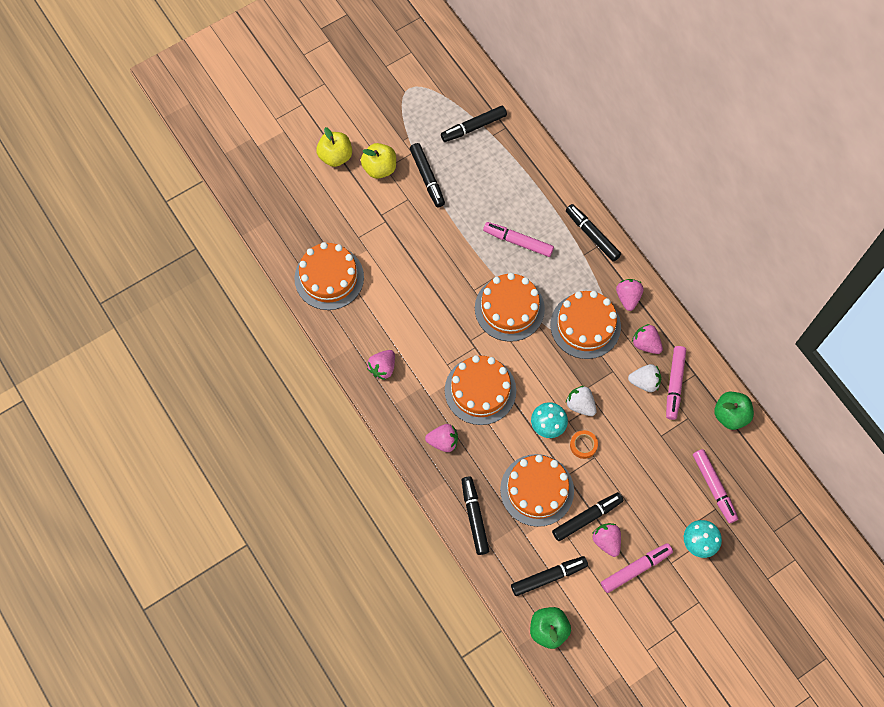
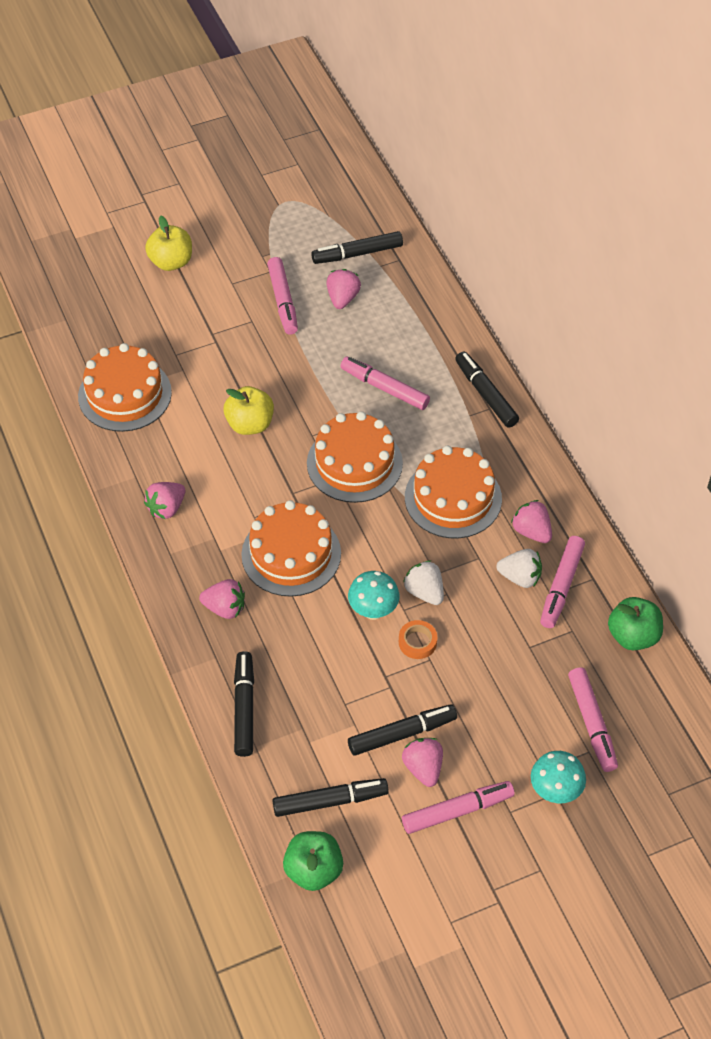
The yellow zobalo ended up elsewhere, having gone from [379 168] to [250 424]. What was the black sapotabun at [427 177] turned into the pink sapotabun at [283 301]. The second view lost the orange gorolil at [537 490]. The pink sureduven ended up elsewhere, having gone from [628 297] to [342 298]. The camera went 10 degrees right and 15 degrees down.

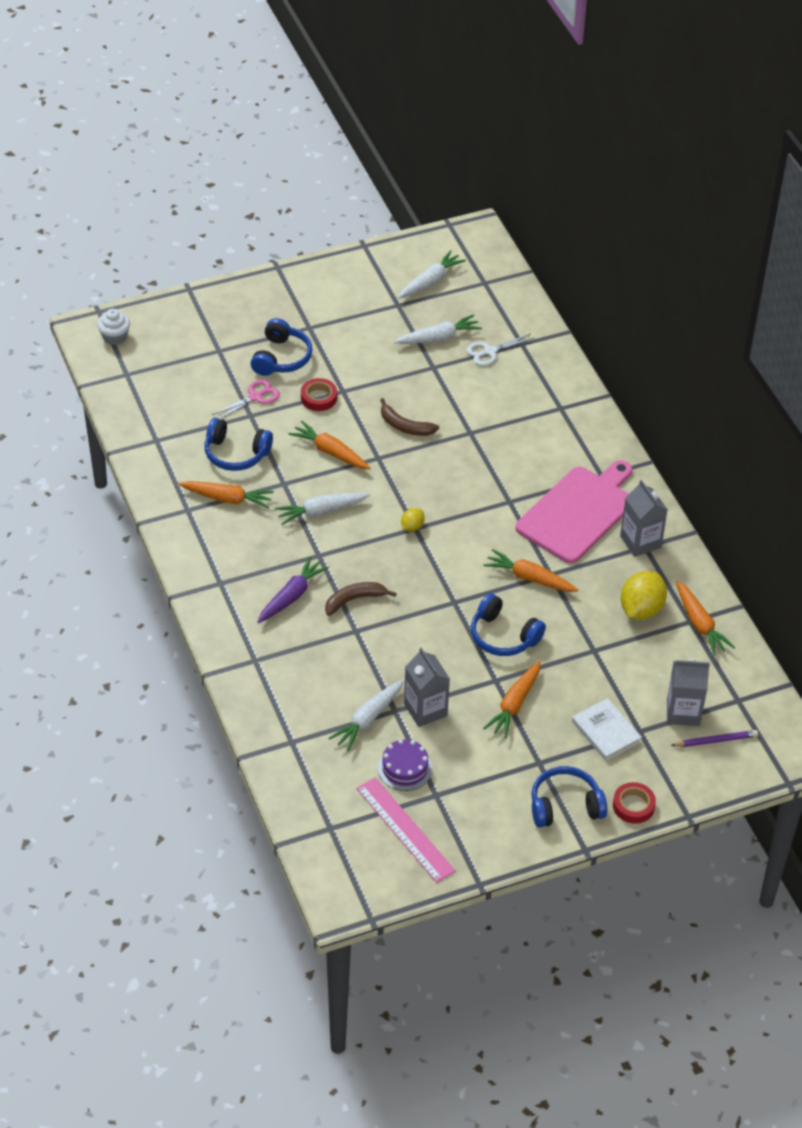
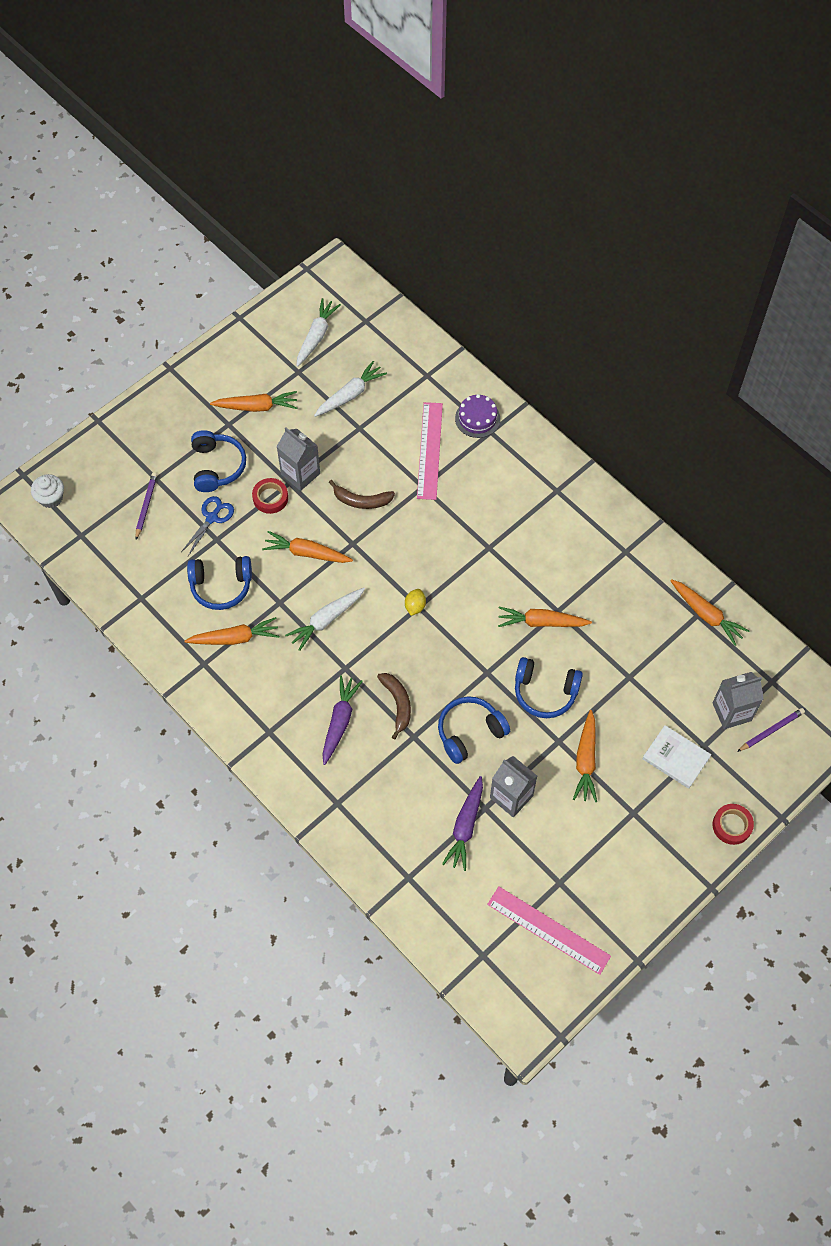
What was the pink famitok at [255 397] turned into the blue famitok at [212 518]. The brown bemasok at [354 600] ended up facing another way, 120 degrees clockwise from before. What was the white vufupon at [368 719] turned into the purple vufupon at [465 827]. The purple gorolil ended up elsewhere, having gone from [405 768] to [477 418]. The second view lost the white famitok at [490 352]. The second view lost the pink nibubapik at [578 512]. The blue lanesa ended up elsewhere, having gone from [565 806] to [469 732]. The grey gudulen ended up elsewhere, having gone from [640 542] to [300 474]. The second view lost the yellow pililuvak at [641 609]. The second view gained the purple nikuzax at [146 506]. The second view gained the orange vufupon at [257 407]. The second view gained the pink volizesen at [430 450]. The camera went 20 degrees left and 15 degrees up.

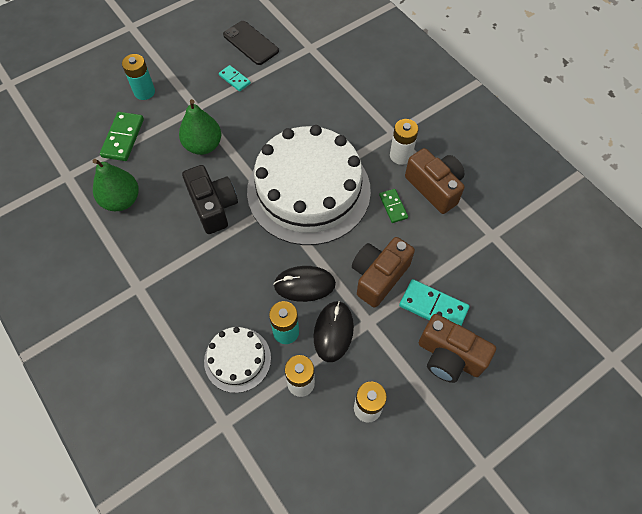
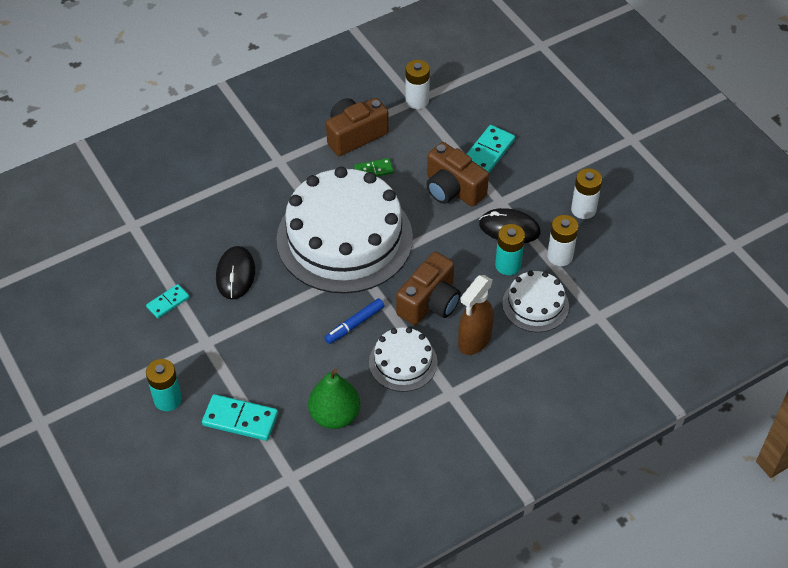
What was the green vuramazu at [123 138] turned into the turquoise vuramazu at [240 419]. The second view lost the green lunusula at [203 145]. Where the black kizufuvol stood at [213 206], the blue sapotabun came to stand at [354 324]. The second view lost the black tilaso at [251 43]. The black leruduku ended up elsewhere, having gone from [304 284] to [235 274]. The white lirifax ended up elsewhere, having gone from [400 155] to [417 101]. The brown kizufuvol ended up elsewhere, having gone from [449 356] to [430 303]. The second view gained the white gorolil at [403 362]. The second view gained the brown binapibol at [474 341]. The camera went 85 degrees left and 10 degrees down.

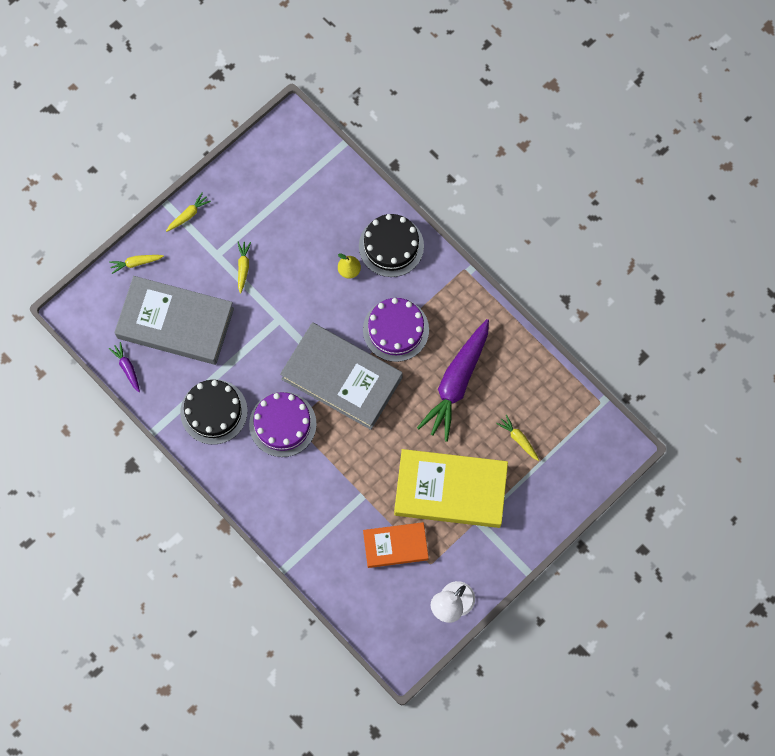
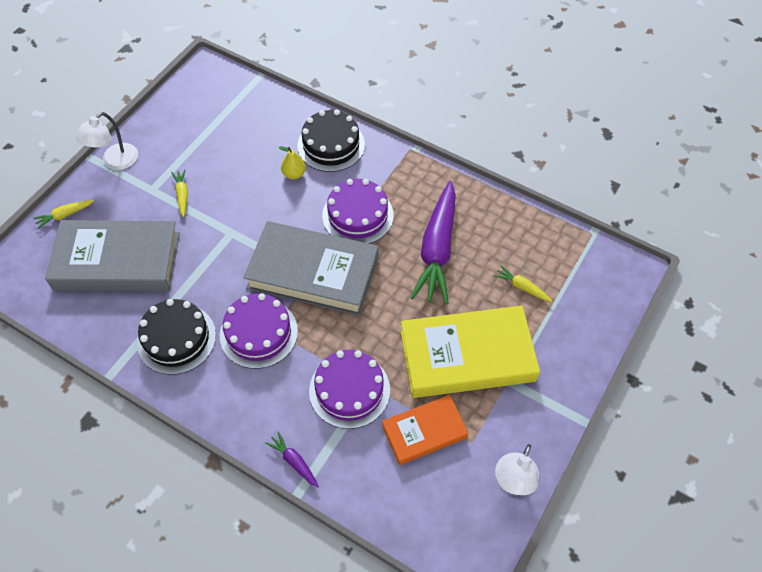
The purple vufupon ended up elsewhere, having gone from [127 368] to [294 462]. Where the yellow vufupon stood at [188 215], the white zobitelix came to stand at [115 162]. The second view gained the purple gorolil at [349 390]. The camera went 15 degrees left and 15 degrees down.

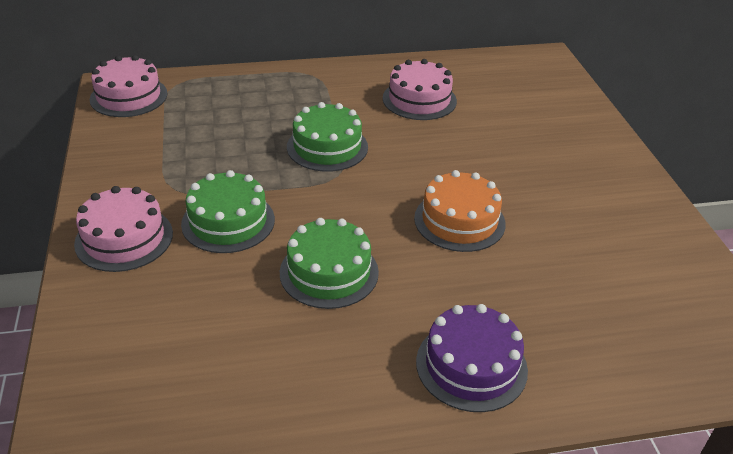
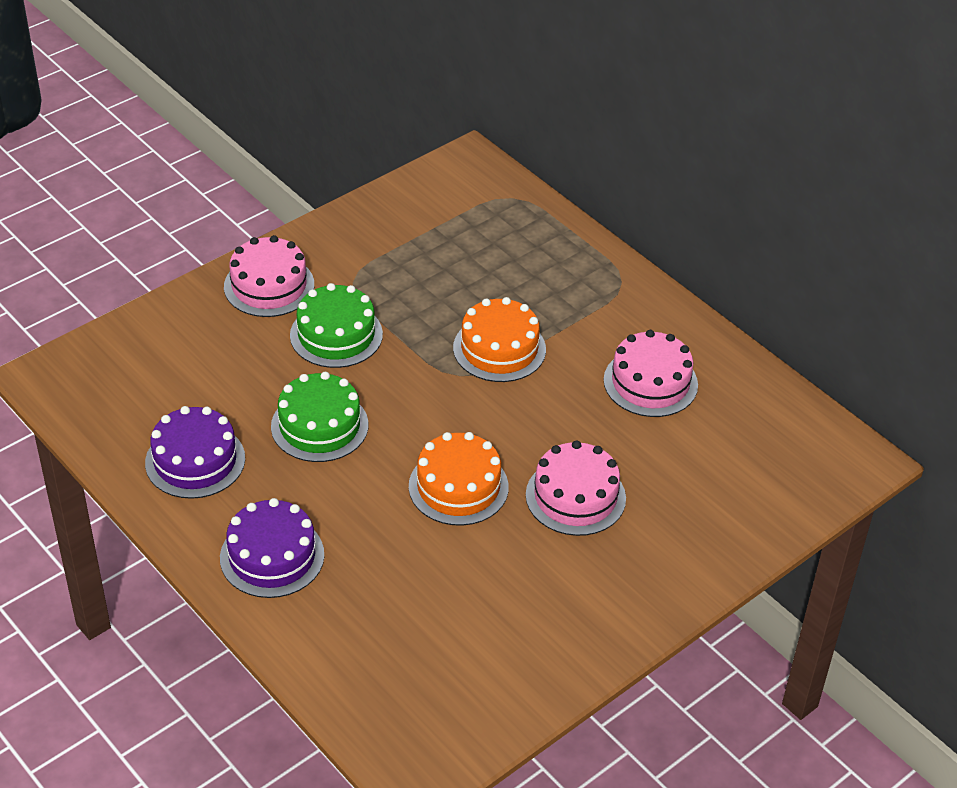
The pink gorolil ended up elsewhere, having gone from [129 96] to [575 496]. What was the green gorolil at [327 147] turned into the orange gorolil at [499 349]. The second view gained the purple gorolil at [195 460]. The camera went 60 degrees right and 5 degrees up.

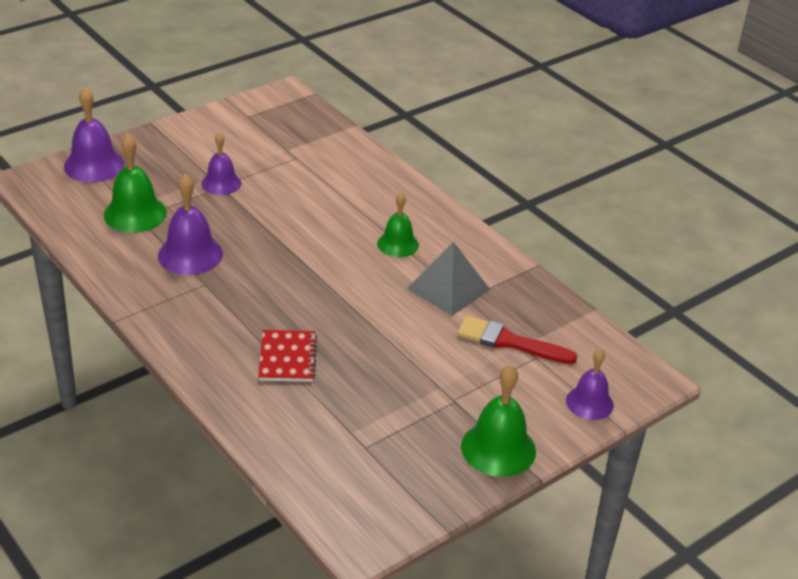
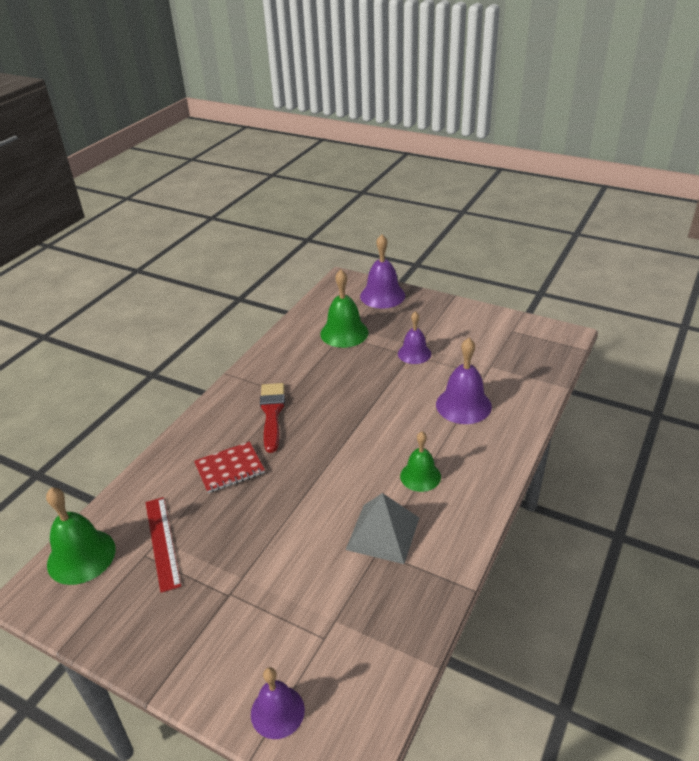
The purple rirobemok ended up elsewhere, having gone from [190 254] to [463 405]. The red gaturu ended up elsewhere, having gone from [509 342] to [272 413]. The green rirobemok ended up elsewhere, having gone from [498 448] to [81 556]. The second view gained the red volizesen at [162 542]. The camera went 70 degrees right and 0 degrees up.

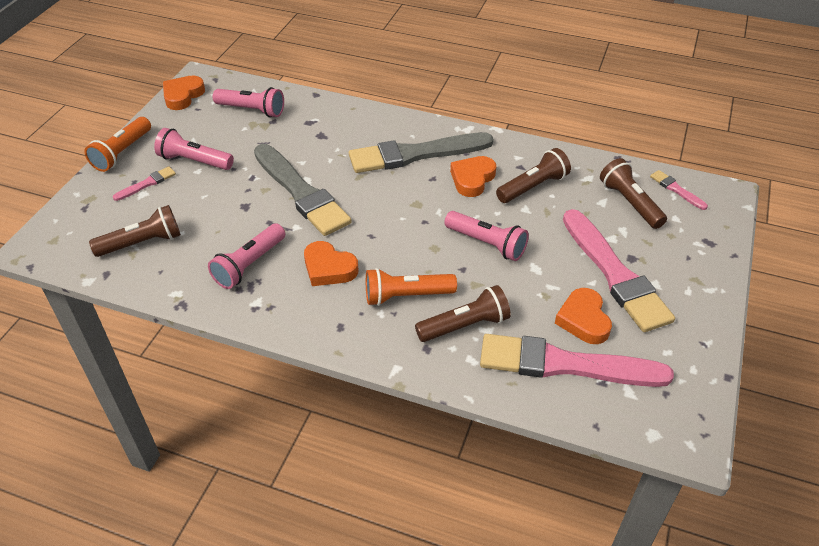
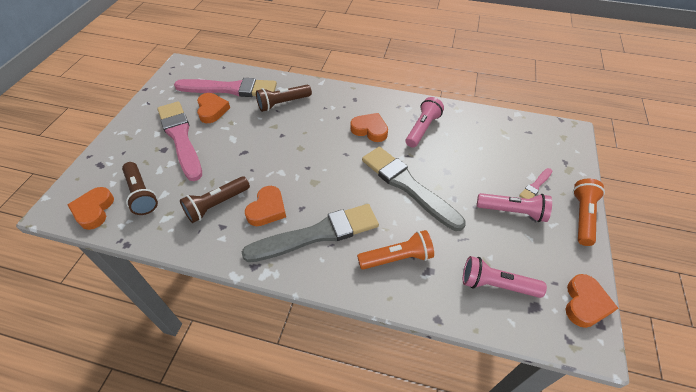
The second view lost the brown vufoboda at [142 243]. The orange vufoboda ended up elsewhere, having gone from [406 296] to [397 258]. The second view lost the pink vufoboda at [487 244]. Where the pink gaturu stood at [676 190], the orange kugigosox came to stand at [94 210]. The camera went 175 degrees right and 5 degrees up.

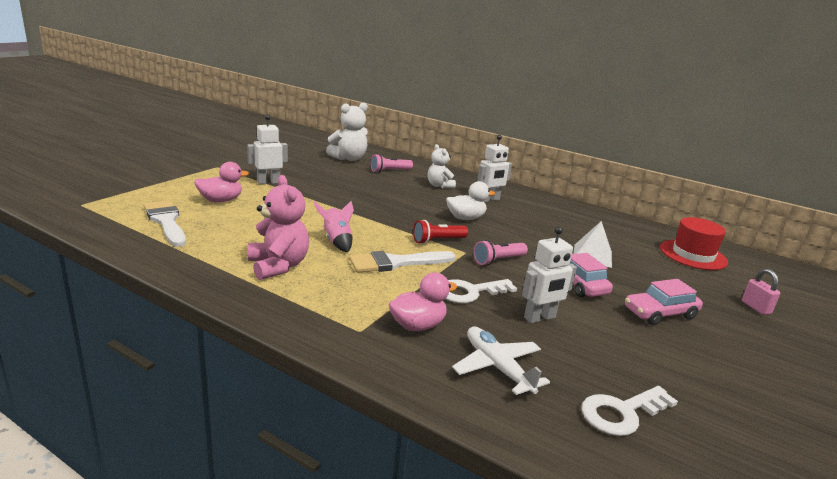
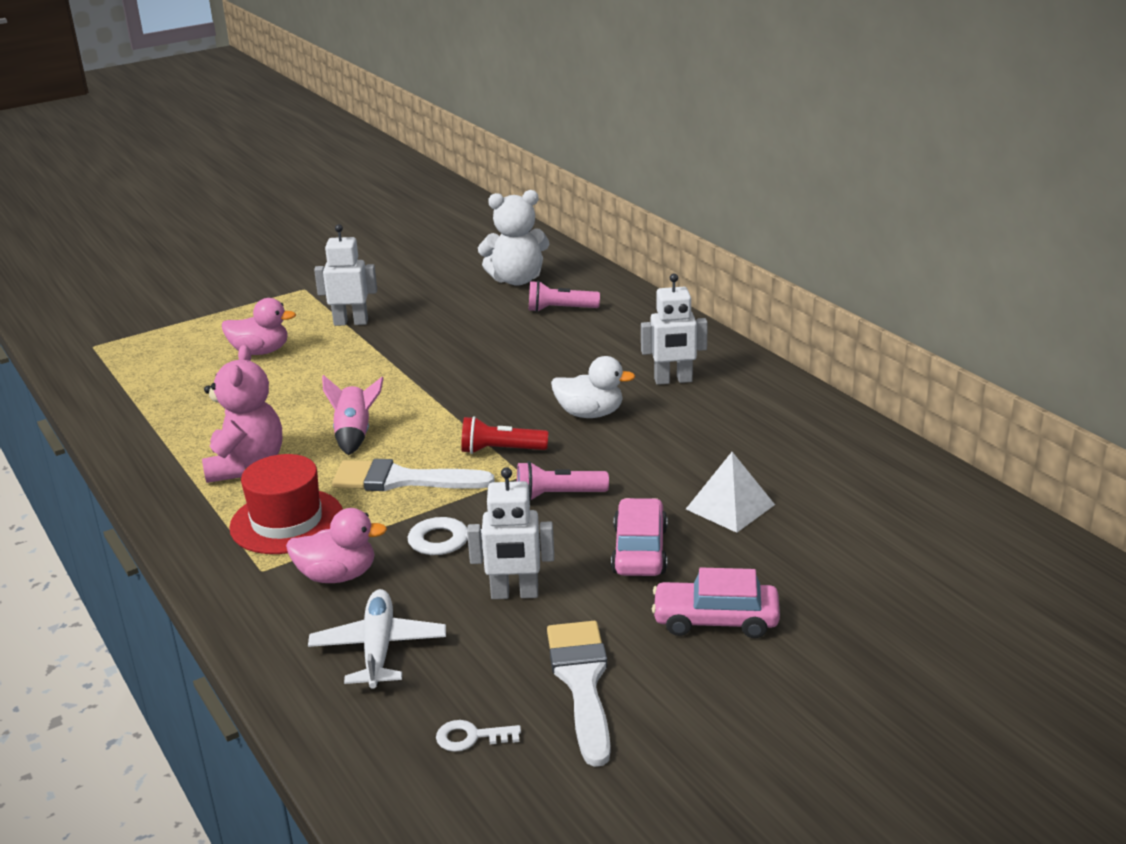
The white gaturu ended up elsewhere, having gone from [166 221] to [582 682]. The second view lost the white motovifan at [439 186]. The size of the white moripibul at [622 413] changed by a factor of 0.57. The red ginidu ended up elsewhere, having gone from [693 255] to [287 521]. The second view lost the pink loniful at [756 307]. The camera went 30 degrees right and 5 degrees up.

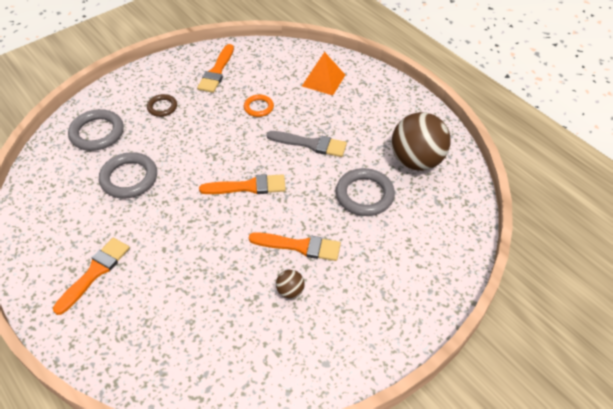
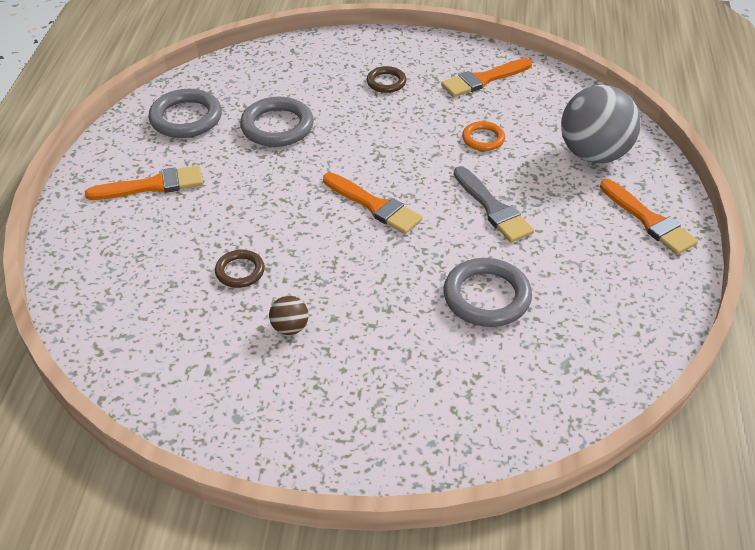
The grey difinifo ended up elsewhere, having gone from [97 133] to [186 118]. The orange gaturu ended up elsewhere, having gone from [299 246] to [648 220]. Where the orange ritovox stood at [323 80], the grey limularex came to stand at [594 154]. The second view lost the brown limularex at [416 161]. The second view gained the brown difinifo at [240 271]. The camera went 45 degrees right and 5 degrees down.

